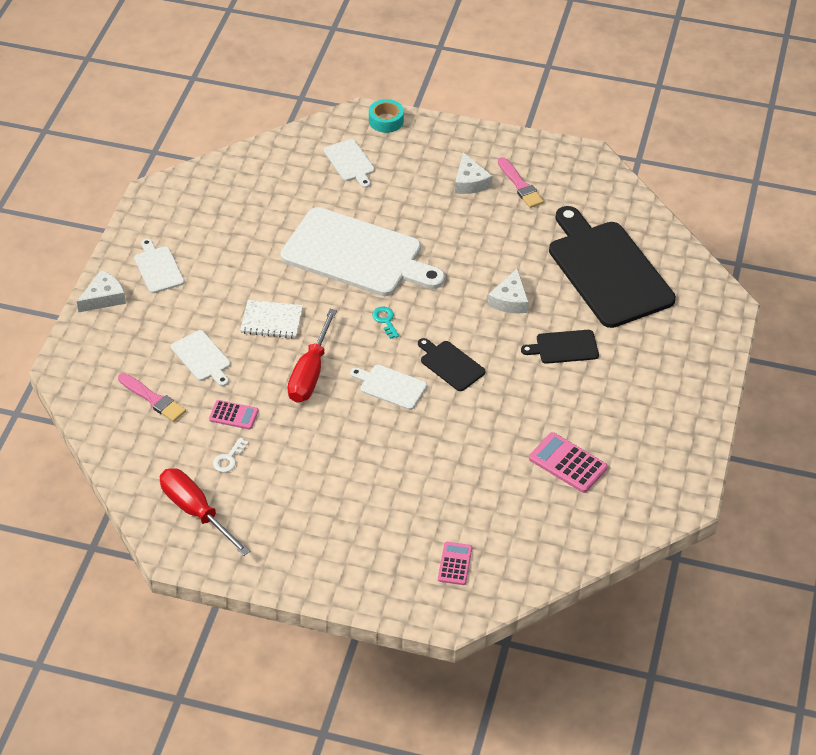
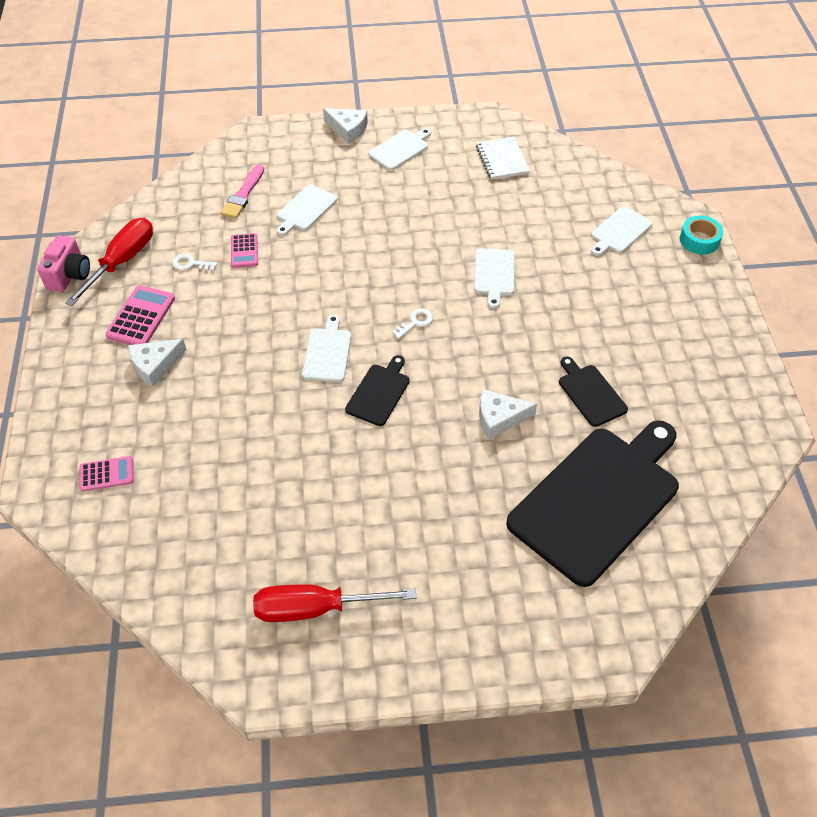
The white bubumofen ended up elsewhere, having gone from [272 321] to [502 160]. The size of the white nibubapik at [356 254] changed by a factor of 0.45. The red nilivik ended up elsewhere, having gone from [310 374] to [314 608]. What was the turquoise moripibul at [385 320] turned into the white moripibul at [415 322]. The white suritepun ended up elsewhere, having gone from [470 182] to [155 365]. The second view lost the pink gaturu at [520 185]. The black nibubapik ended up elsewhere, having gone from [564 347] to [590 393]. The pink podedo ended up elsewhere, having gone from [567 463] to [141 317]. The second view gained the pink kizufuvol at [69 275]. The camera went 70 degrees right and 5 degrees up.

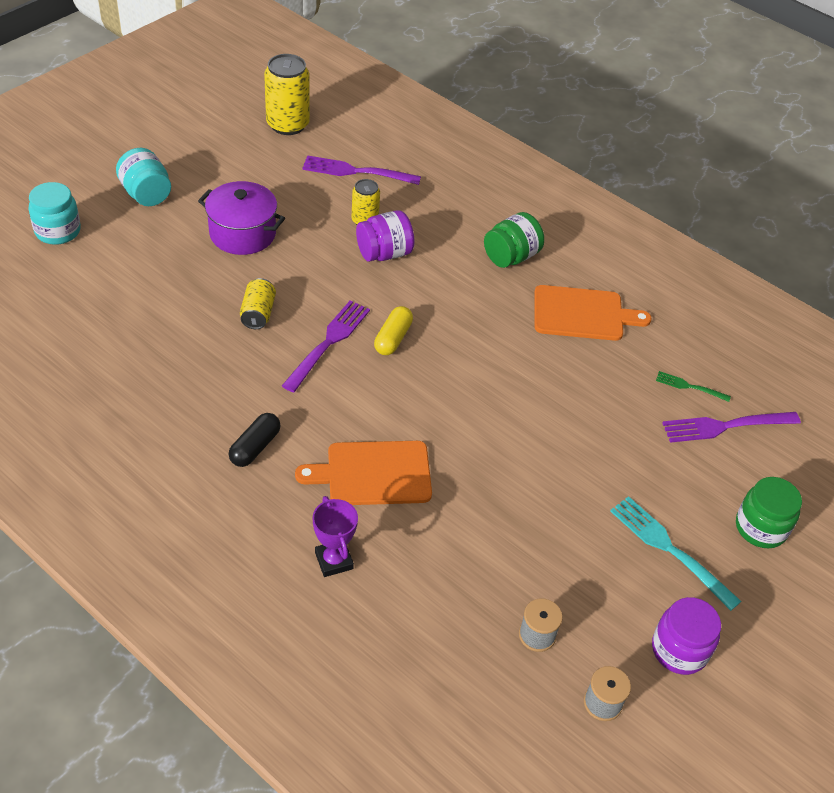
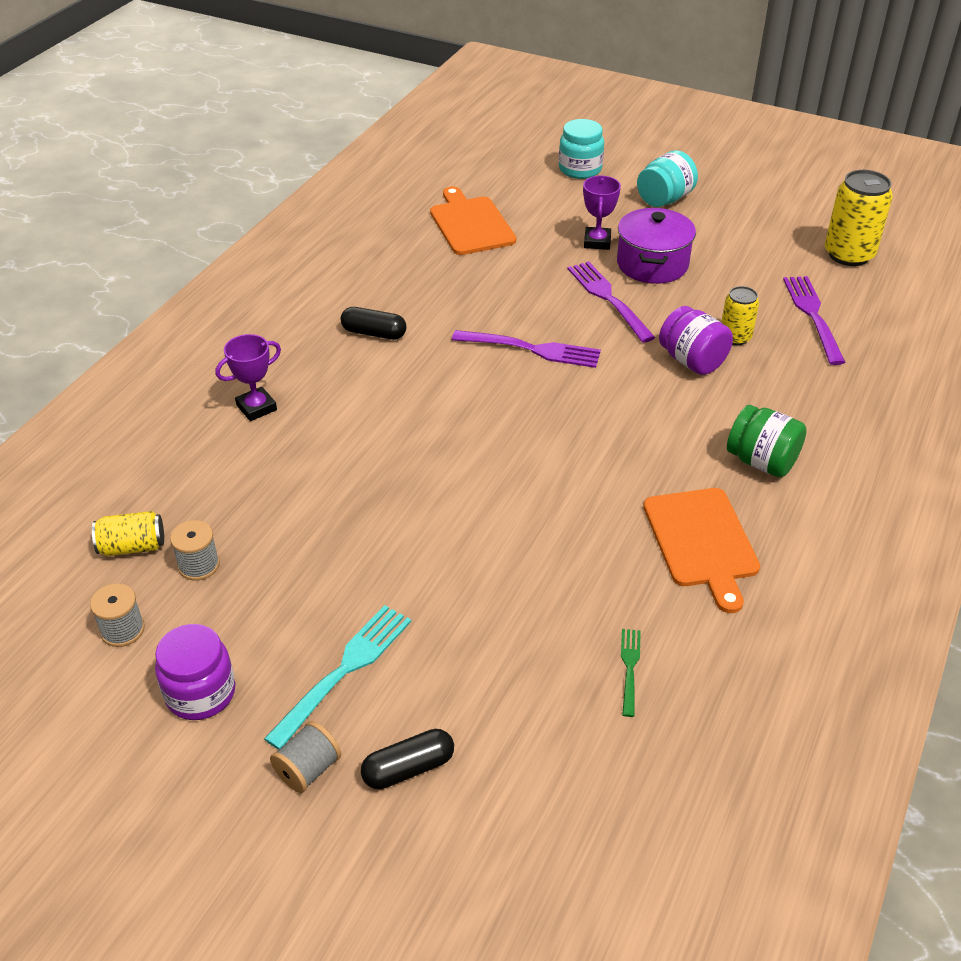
The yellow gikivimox ended up elsewhere, having gone from [258 313] to [132 547]. The orange nibubapik ended up elsewhere, having gone from [373 474] to [470 224]. The second view lost the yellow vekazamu at [393 338]. The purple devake ended up elsewhere, having gone from [725 426] to [608 298]. Where the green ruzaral stood at [760 528], the black vekazamu came to stand at [408 768]. The second view gained the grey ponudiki at [308 769]. The second view gained the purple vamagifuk at [597 242]. The camera went 80 degrees right and 5 degrees down.

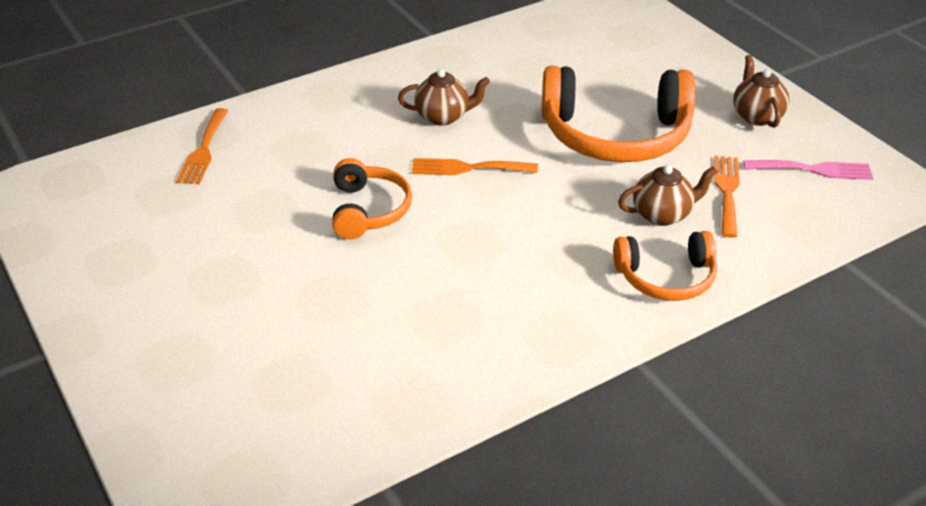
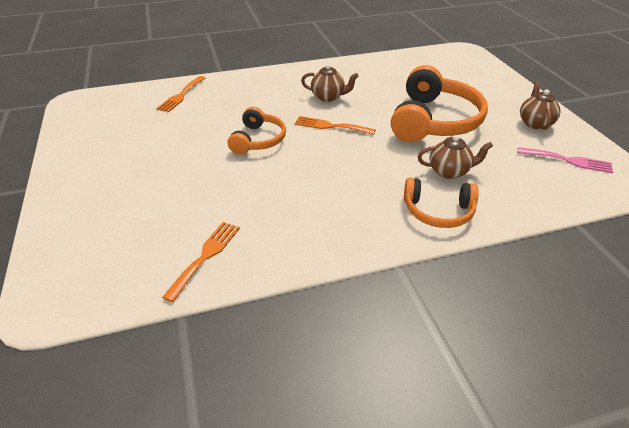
The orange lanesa at [615 135] ended up facing another way, 90 degrees counterclockwise from before. The orange devake ended up elsewhere, having gone from [727 192] to [205 256]. The camera went 15 degrees right and 0 degrees up.

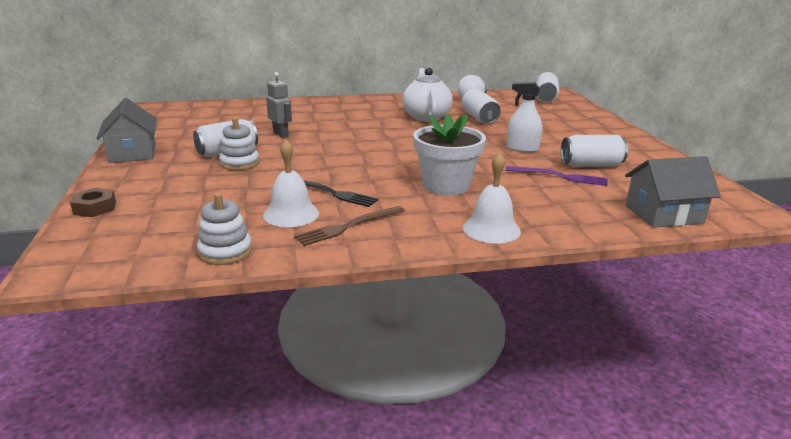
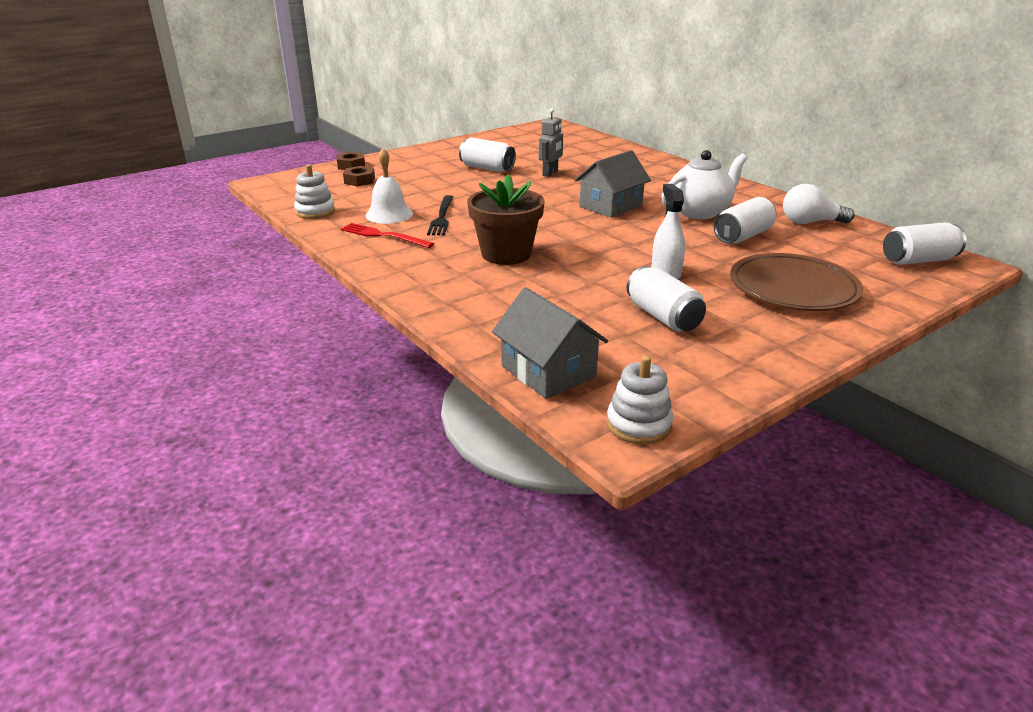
The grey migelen ended up elsewhere, having gone from [132 153] to [610 206]. The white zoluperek ended up elsewhere, having gone from [239 163] to [639 425]. What was the brown devake at [348 226] turned into the red devake at [383 236]. What was the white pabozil at [446 185] turned into the brown pabozil at [506 254]. The second view lost the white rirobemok at [491 229]. The second view lost the purple devake at [559 176]. The second view gained the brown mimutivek at [359 181]. The second view gained the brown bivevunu at [793 288]. The camera went 65 degrees right and 5 degrees up.

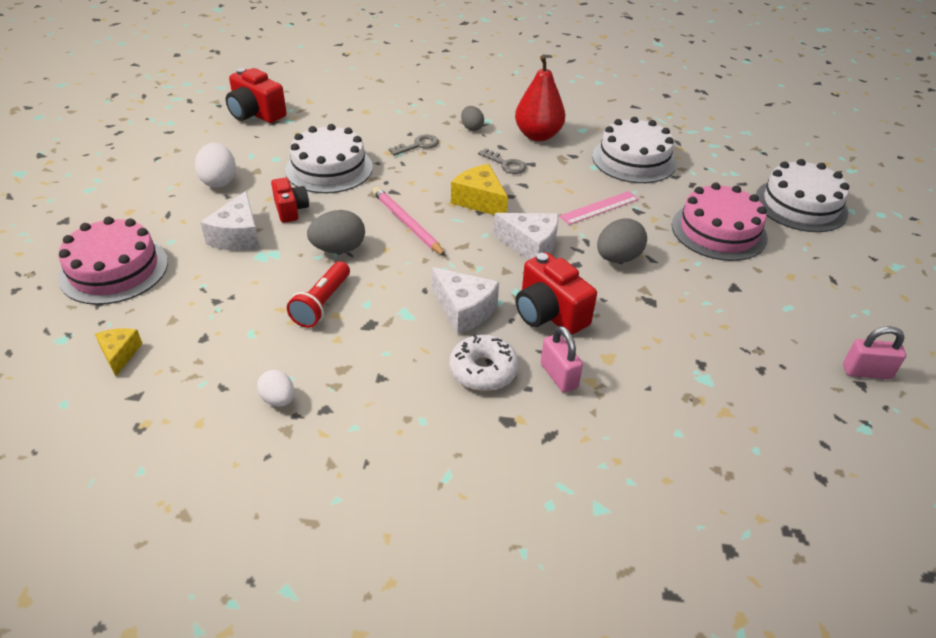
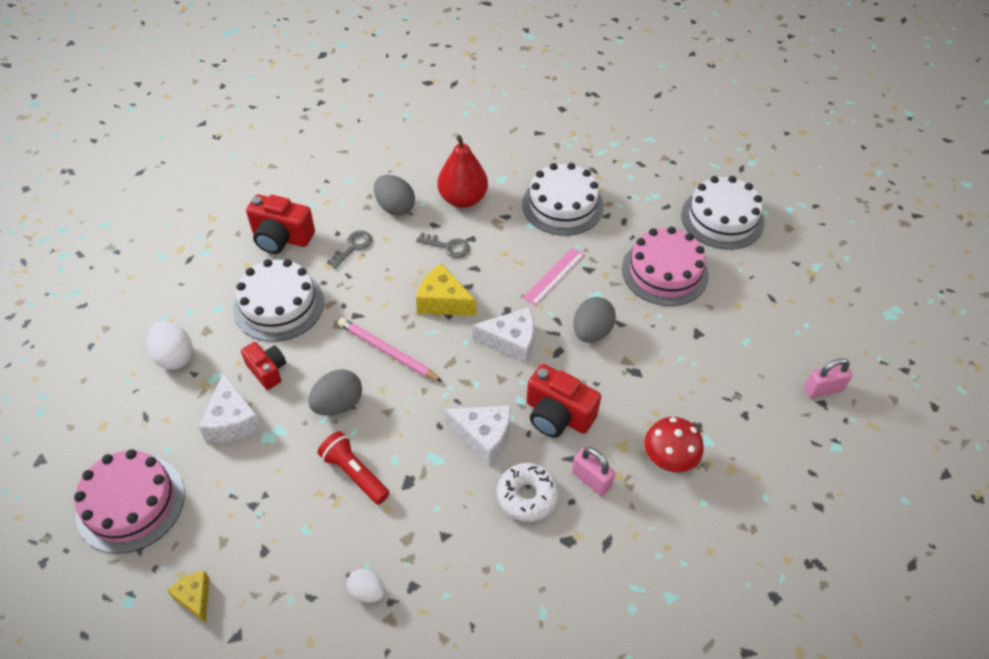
The red kizufuvol ended up elsewhere, having gone from [256 114] to [281 238]. The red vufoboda at [322 304] ended up facing another way, 135 degrees clockwise from before. The size of the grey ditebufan at [471 128] changed by a factor of 1.58. The second view gained the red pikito at [668 459]. The camera went 20 degrees left and 10 degrees up.

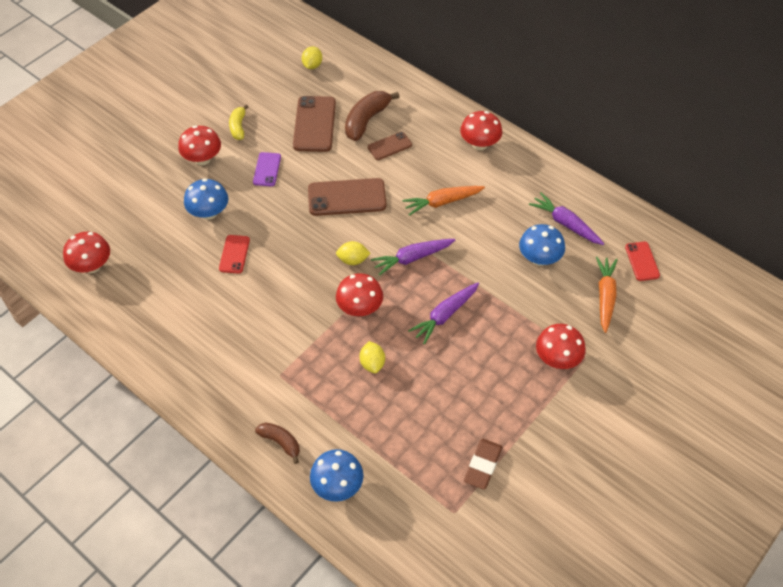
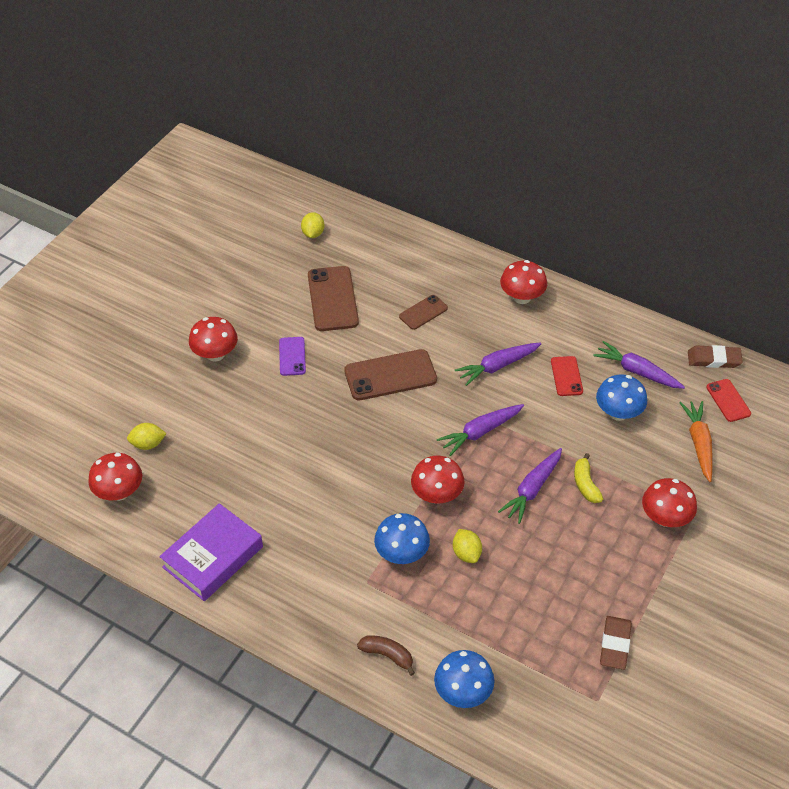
The blue pikito ended up elsewhere, having gone from [209 213] to [401 553]. The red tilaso ended up elsewhere, having gone from [234 254] to [566 376]. The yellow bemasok ended up elsewhere, having gone from [238 127] to [585 484]. The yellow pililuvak ended up elsewhere, having gone from [353 260] to [148 444]. The second view lost the brown bemasok at [366 120]. What was the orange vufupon at [442 202] turned into the purple vufupon at [497 366]. The second view gained the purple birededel at [213 557]. The second view gained the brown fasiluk at [714 359]. The camera went 10 degrees left and 5 degrees down.

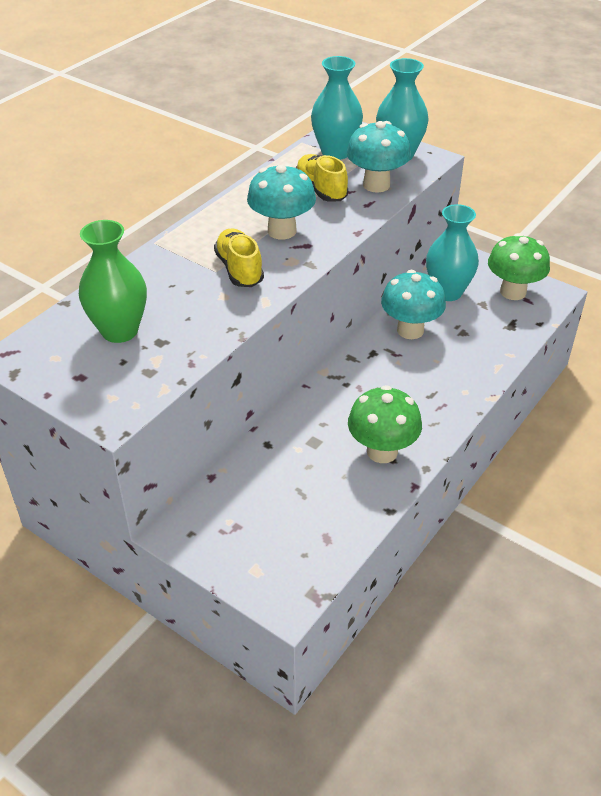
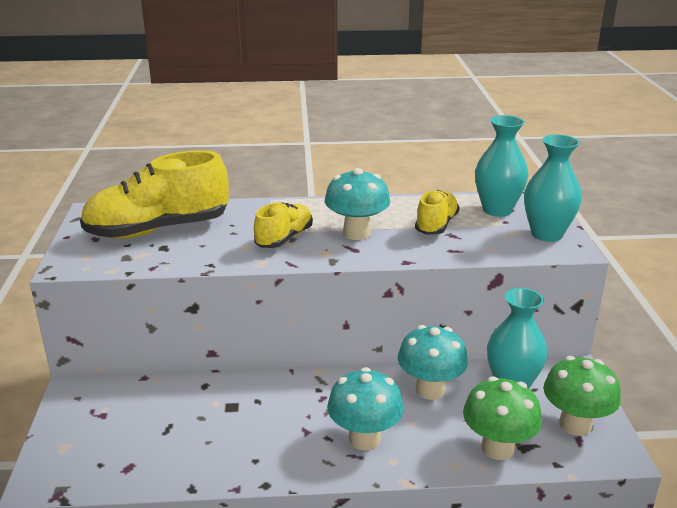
Where the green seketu stood at [119 331], the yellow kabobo came to stand at [158 230]. The turquoise pikito ended up elsewhere, having gone from [376 185] to [364 439]. The green pikito ended up elsewhere, having gone from [382 451] to [497 448]. The camera went 50 degrees right and 15 degrees down.

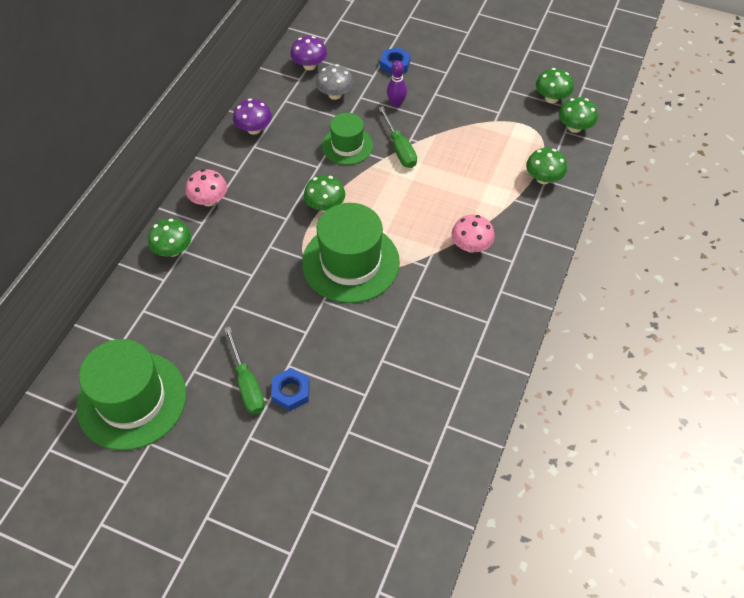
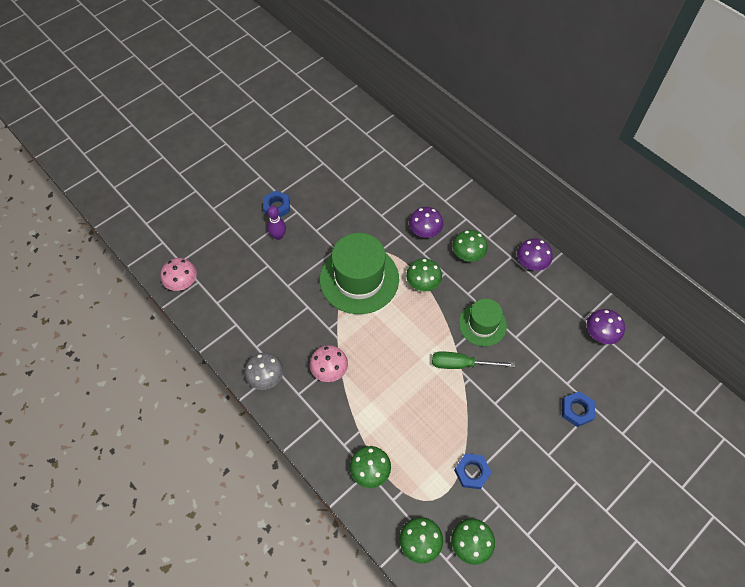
The second view lost the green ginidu at [132 400]. The green pikito ended up elsewhere, having gone from [173 250] to [468 254]. The pink pikito ended up elsewhere, having gone from [209 200] to [182 282]. The second view lost the green nilivik at [247 384]. The grey pikito ended up elsewhere, having gone from [335 94] to [266 377]. The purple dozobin ended up elsewhere, having gone from [396 103] to [278 236]. The second view gained the purple pikito at [425 231]. The second view gained the blue mimutivek at [472 472]. The camera went 115 degrees right and 5 degrees up.

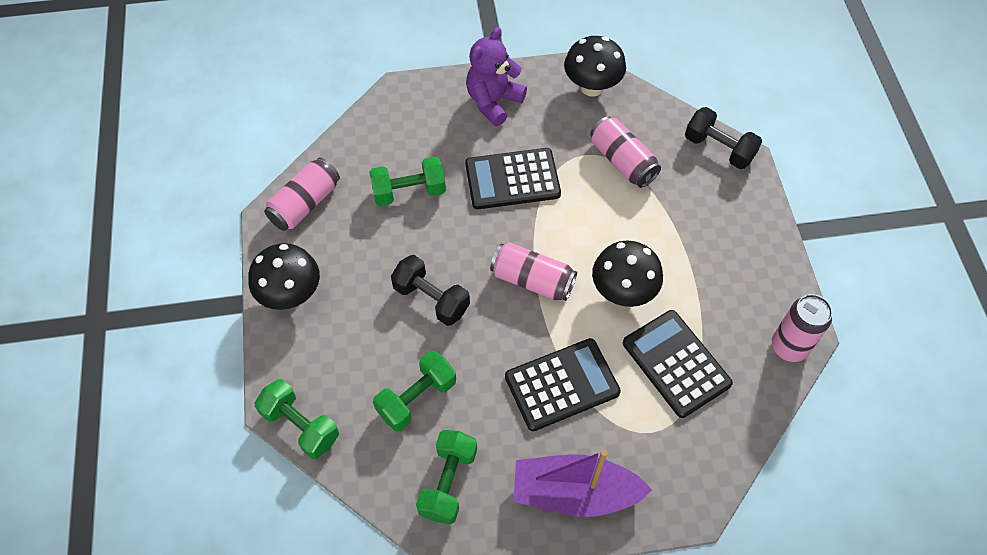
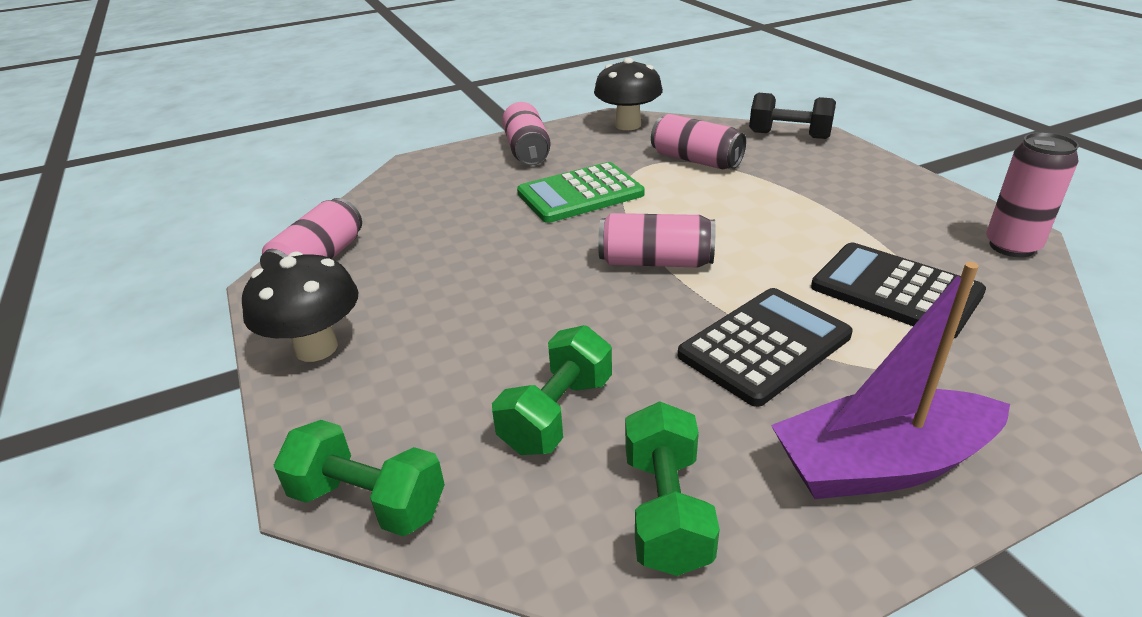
The second view lost the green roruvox at [409 192]. The second view lost the black roruvox at [431 299]. What was the black podedo at [512 179] turned into the green podedo at [580 194]. Where the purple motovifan stood at [493 101], the pink gikivimox came to stand at [527 150]. The second view lost the black pikito at [623 292]. The camera went 15 degrees left and 25 degrees down.

